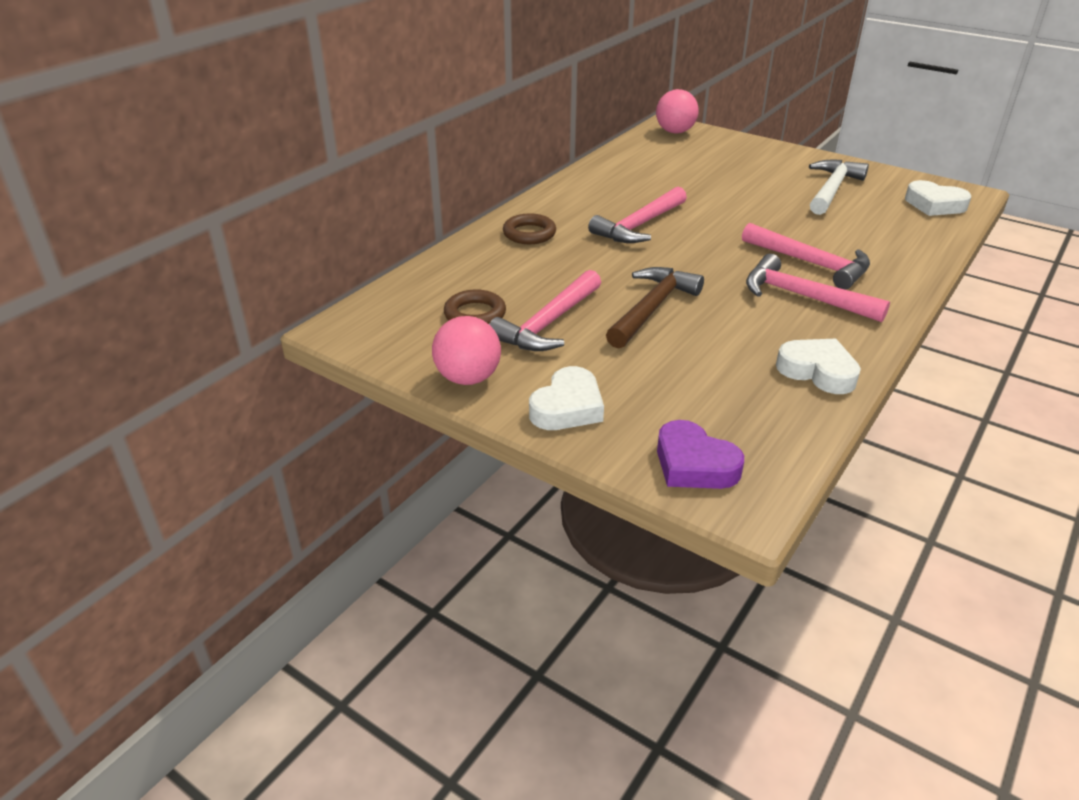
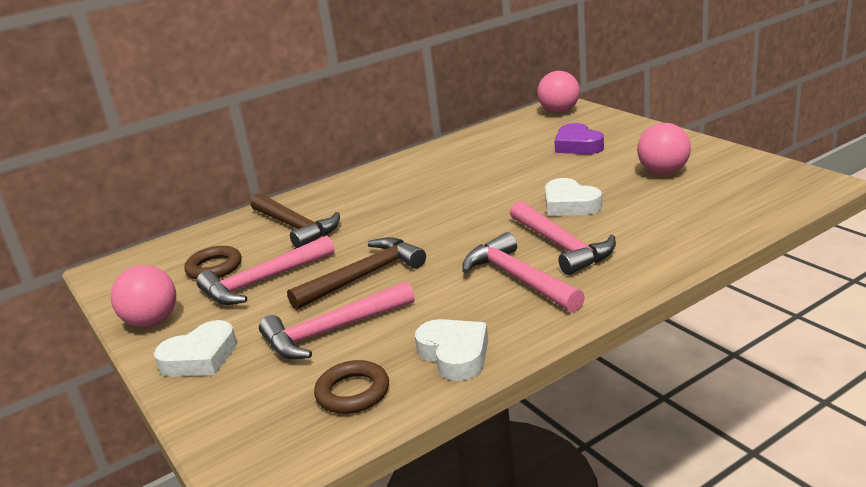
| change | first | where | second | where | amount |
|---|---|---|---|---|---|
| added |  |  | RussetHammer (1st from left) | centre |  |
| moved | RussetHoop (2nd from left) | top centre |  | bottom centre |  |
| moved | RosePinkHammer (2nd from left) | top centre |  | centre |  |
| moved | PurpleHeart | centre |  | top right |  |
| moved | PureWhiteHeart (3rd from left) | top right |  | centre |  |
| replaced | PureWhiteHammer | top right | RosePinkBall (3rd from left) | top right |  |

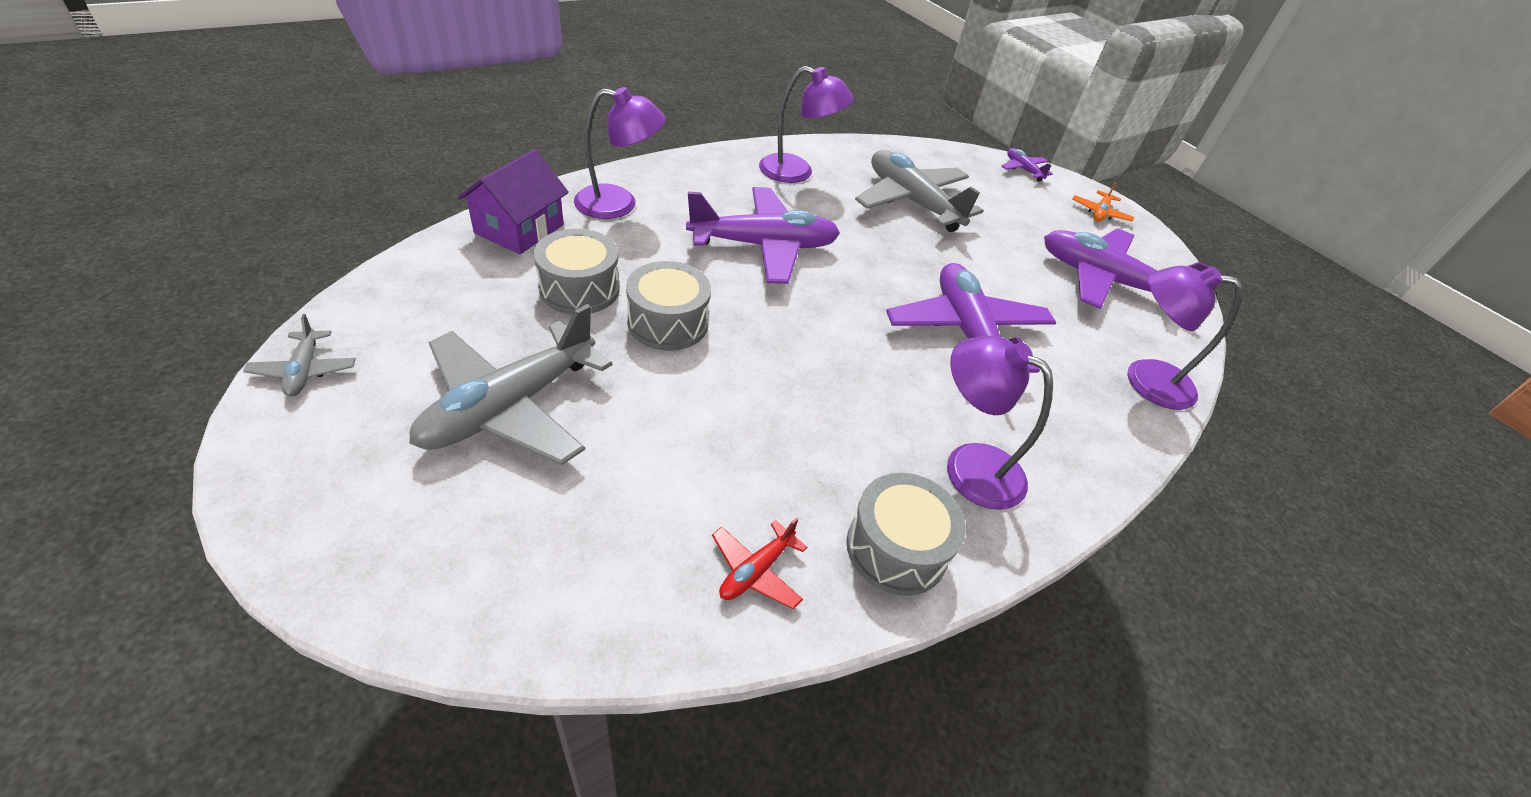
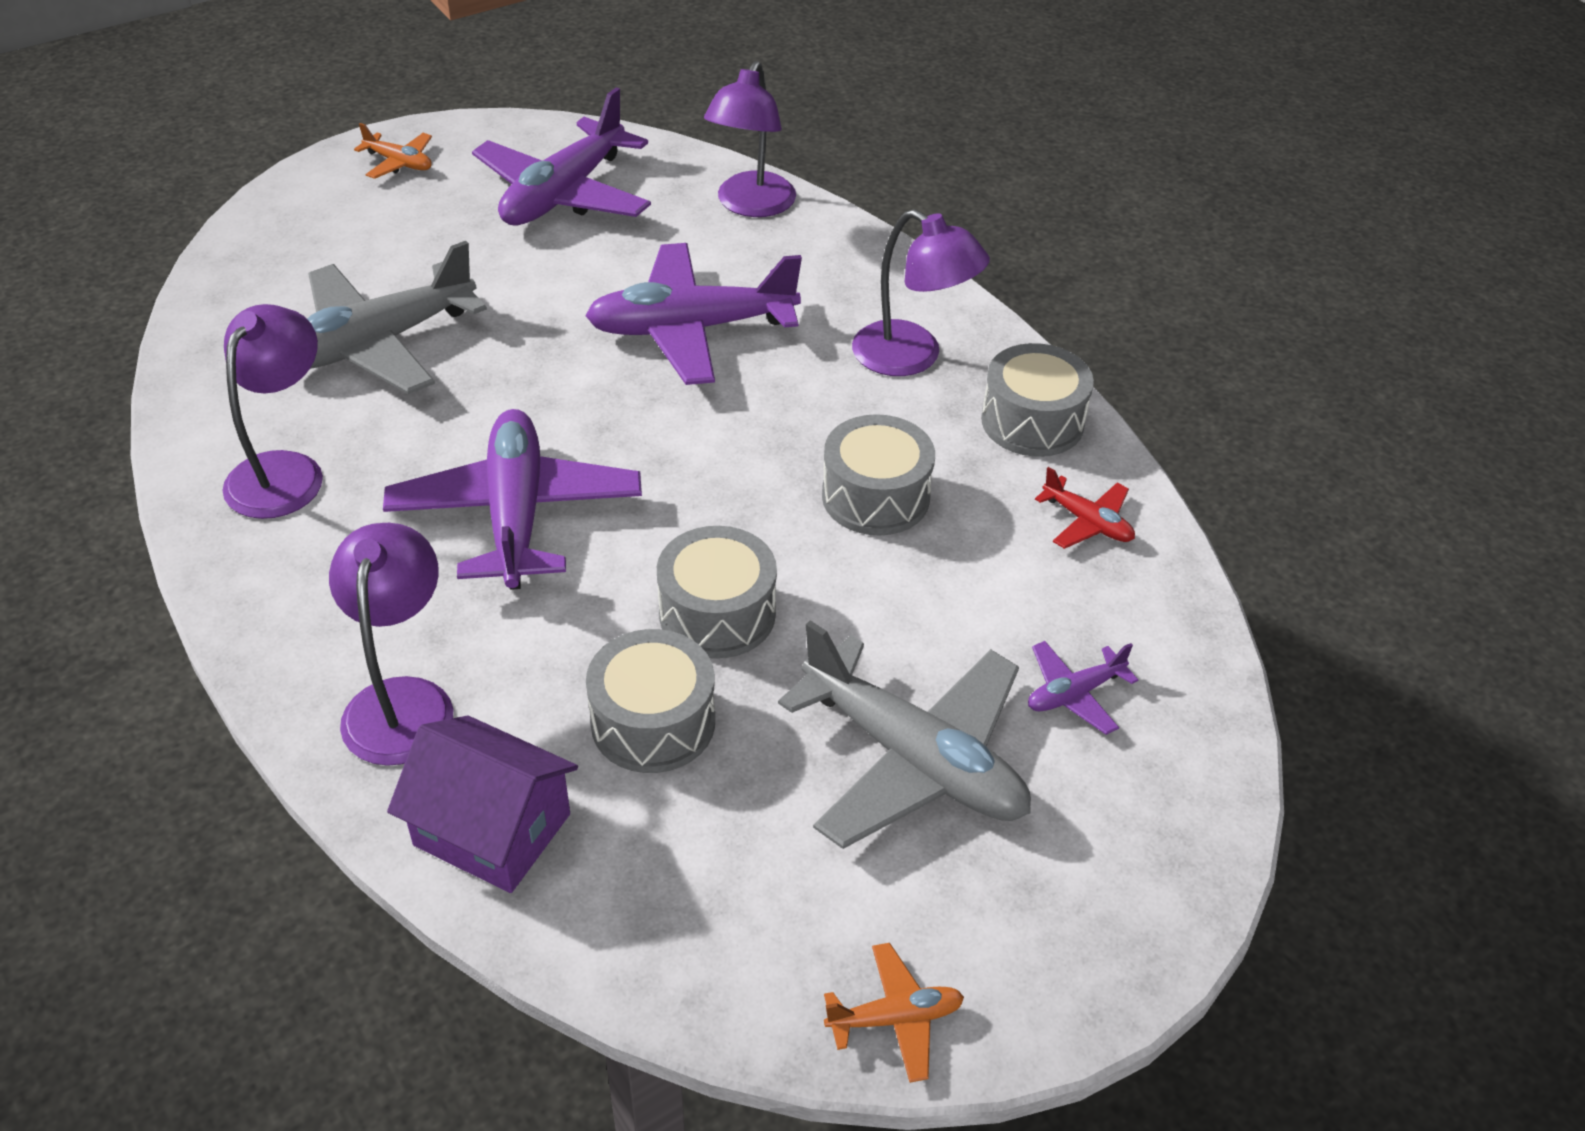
| change | first | where | second | where | amount |
|---|---|---|---|---|---|
| added |  |  | GreyDrum (3rd from left) | centre |  |
| moved | PurpleToyPlane (3rd from left in the first image) | top right | PurpleToyPlane (4th from left) | middle right |  |
| recoloured | GreyToyPlane (1st from left) | middle left | BrightOrangeToyPlane (2nd from left) | bottom centre |  |
| turned | PurpleLamp (3rd from left in the first image) | centre | PurpleLamp (4th from left) | top centre | 90 degrees counterclockwise |

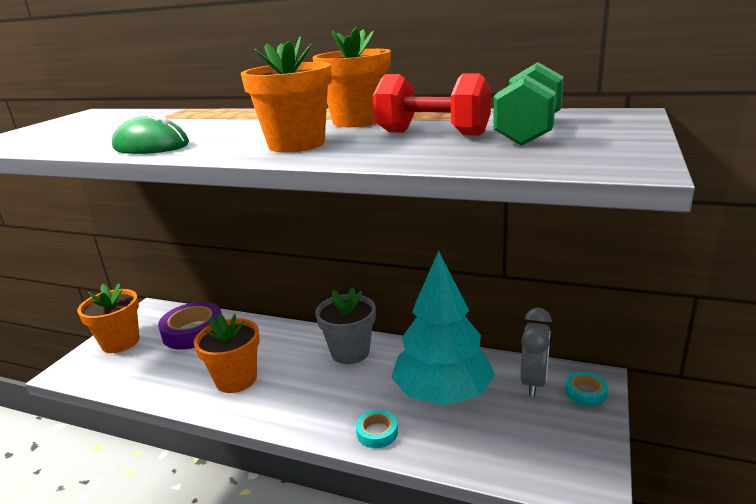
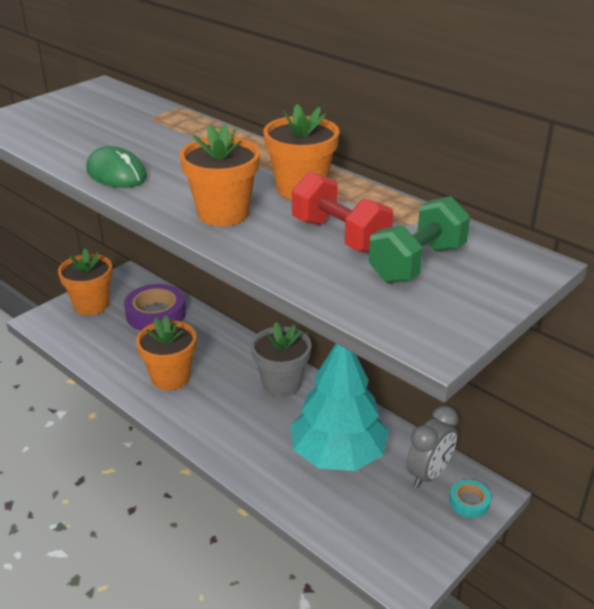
| change | first | where | second | where | amount |
|---|---|---|---|---|---|
| removed | TealTape (1st from left) | bottom centre |  |  |  |

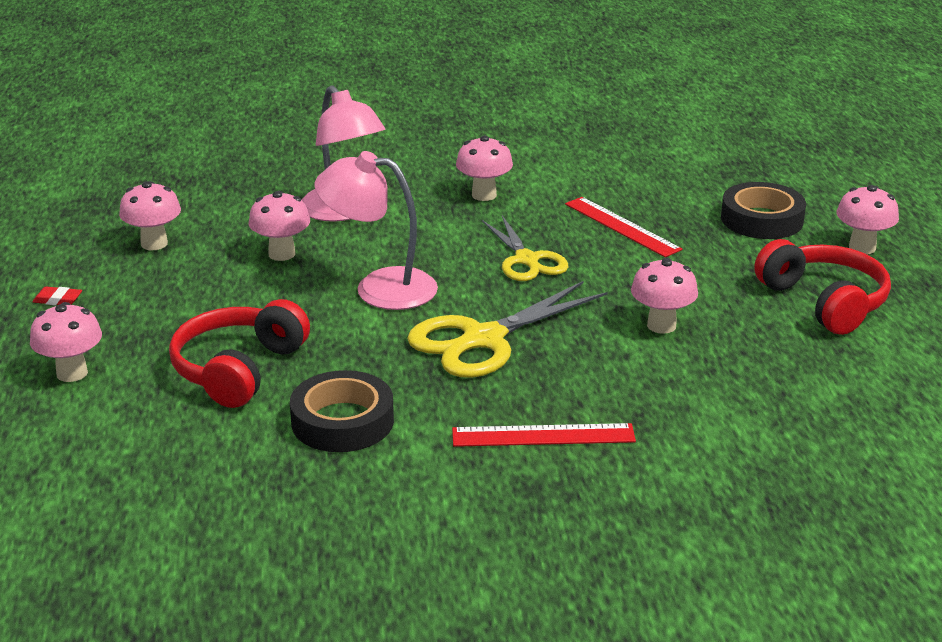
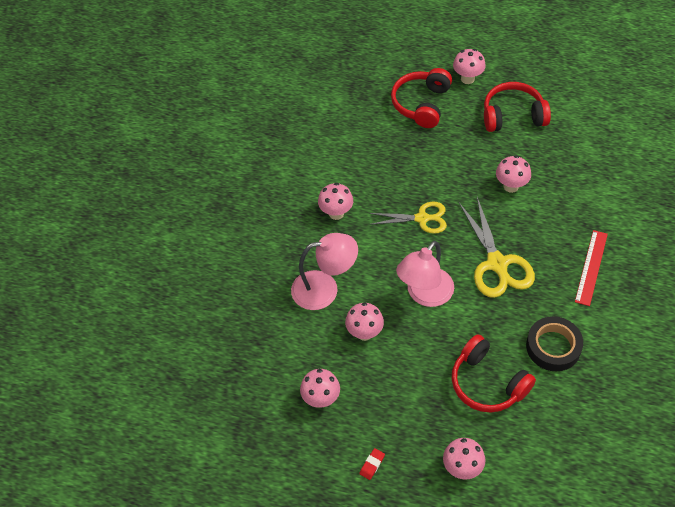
| change | first | where | second | where | amount |
|---|---|---|---|---|---|
| removed | CrimsonRuler (2nd from left) | centre |  |  |  |
| replaced | JetBlackTape (2nd from left) | top right | CrimsonOverEarHeadphones (1st from left) | top centre |  |

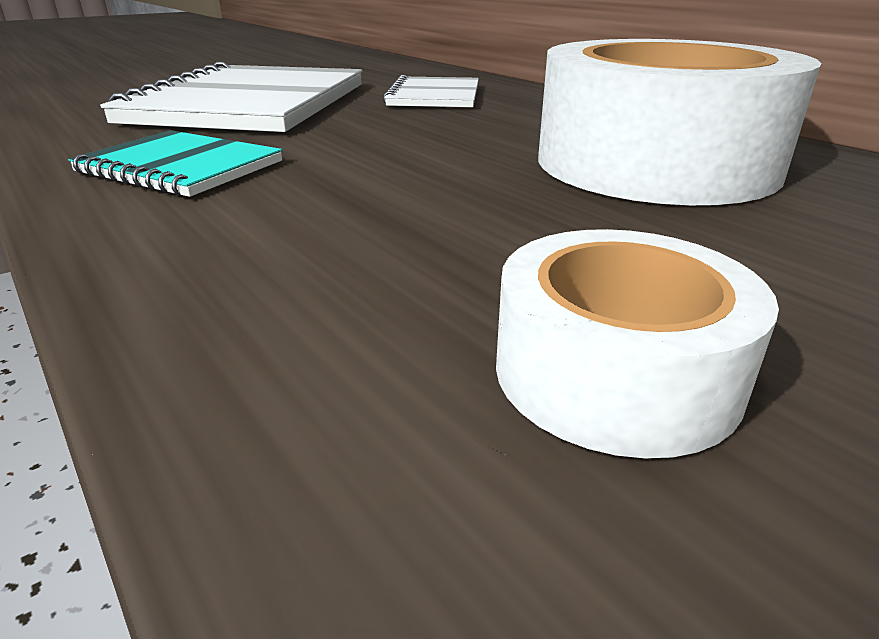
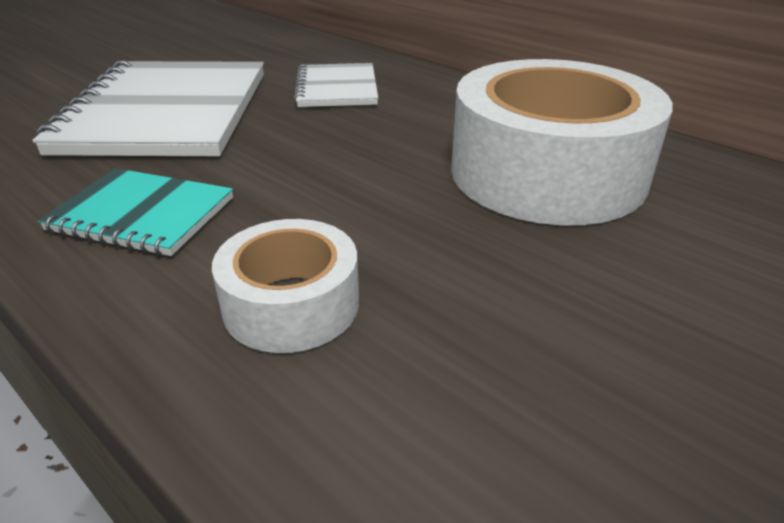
| change | first | where | second | where | amount |
|---|---|---|---|---|---|
| moved | PureWhiteTape (1st from left) | middle right |  | centre |  |

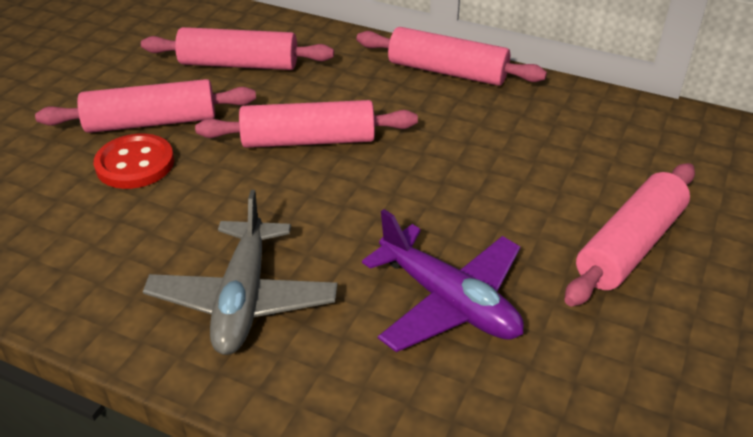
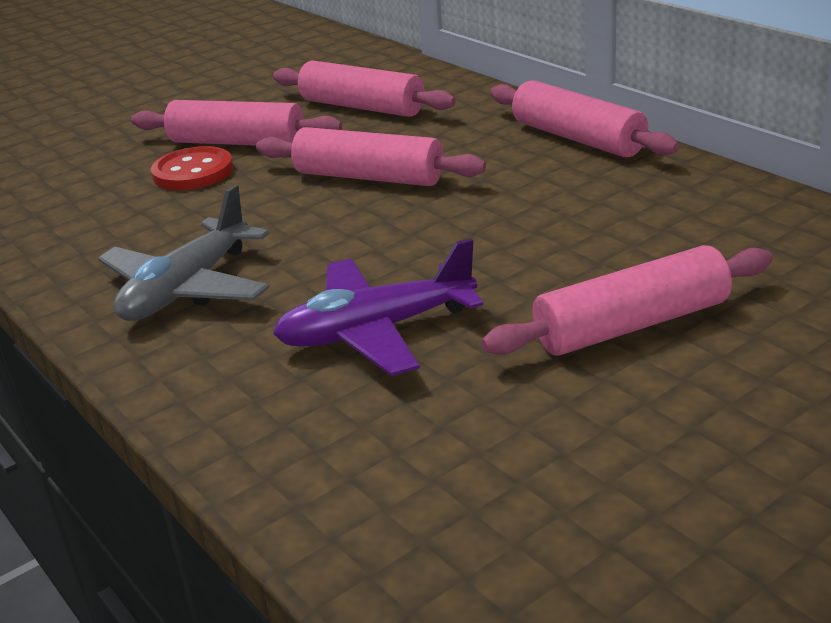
| change | first | where | second | where | amount |
|---|---|---|---|---|---|
| turned | PurpleToyPlane | centre |  | centre | 90 degrees clockwise |

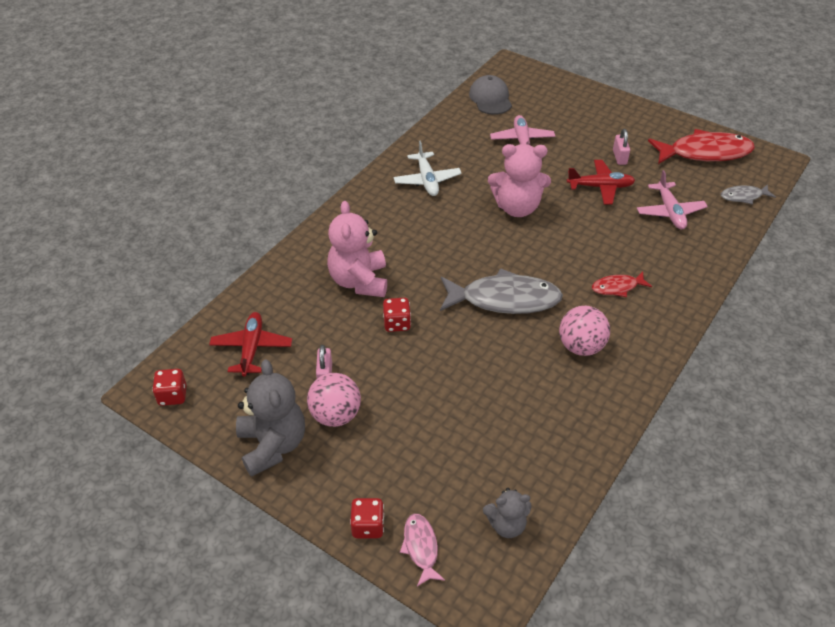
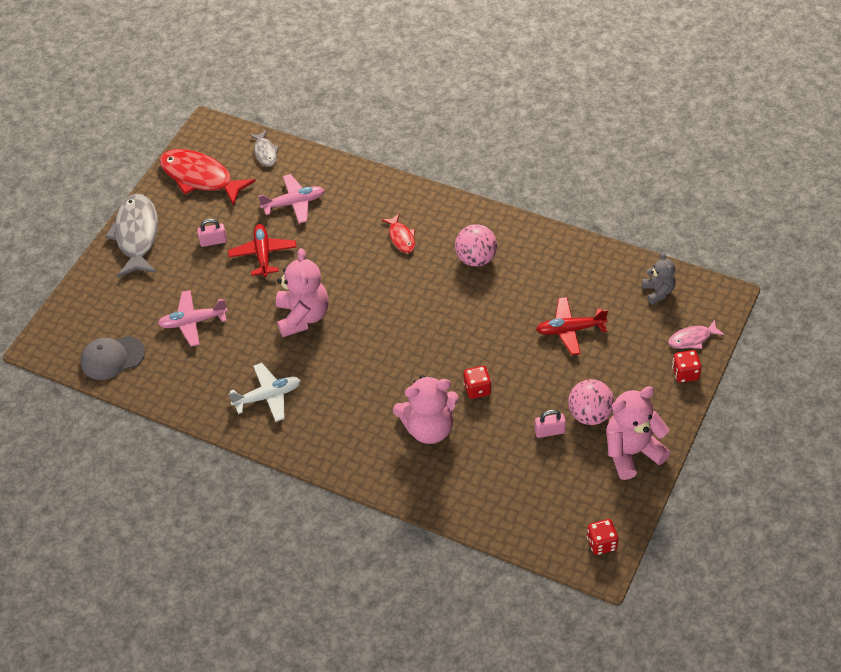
| change | first | where | second | where | amount |
|---|---|---|---|---|---|
| moved | CrimsonToyPlane (1st from left in the first image) | middle left | CrimsonToyPlane (2nd from left) | middle right |  |
| moved | GreyToyFish (1st from left) | centre |  | middle left |  |
| recoloured | GreyTeddy (1st from left) | bottom left | RosePinkTeddy (3rd from left) | middle right |  |
| turned | CrimsonToyFish (2nd from left in the first image) | top right | CrimsonToyFish (1st from left) | top left | 45 degrees counterclockwise |

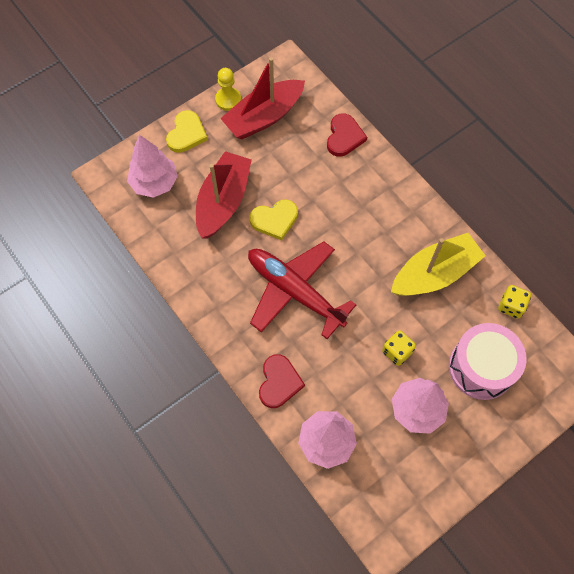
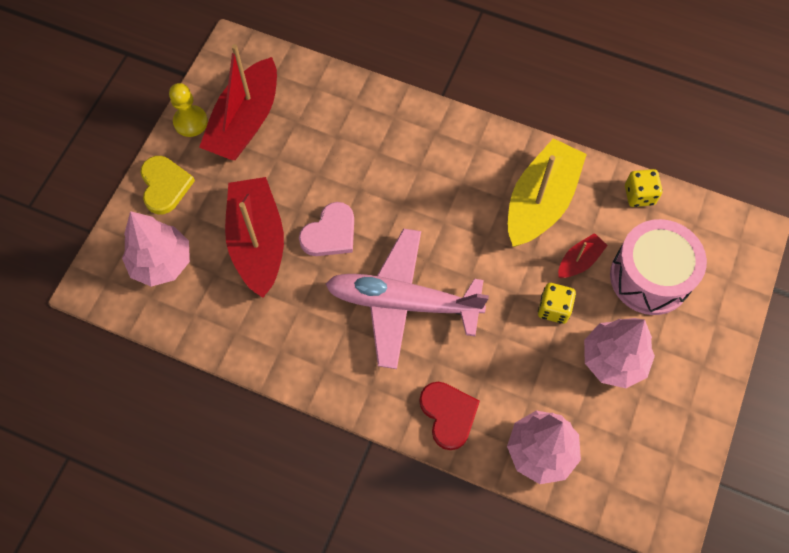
| change | first | where | second | where | amount |
|---|---|---|---|---|---|
| removed | CrimsonHeart (2nd from left) | top centre |  |  |  |
| added |  |  | CrimsonToyBoat (3rd from left) | middle right |  |
| recoloured | CrimsonToyPlane | centre | RosePinkToyPlane | centre |  |
| recoloured | YellowHeart (2nd from left) | centre | RosePinkHeart | centre |  |

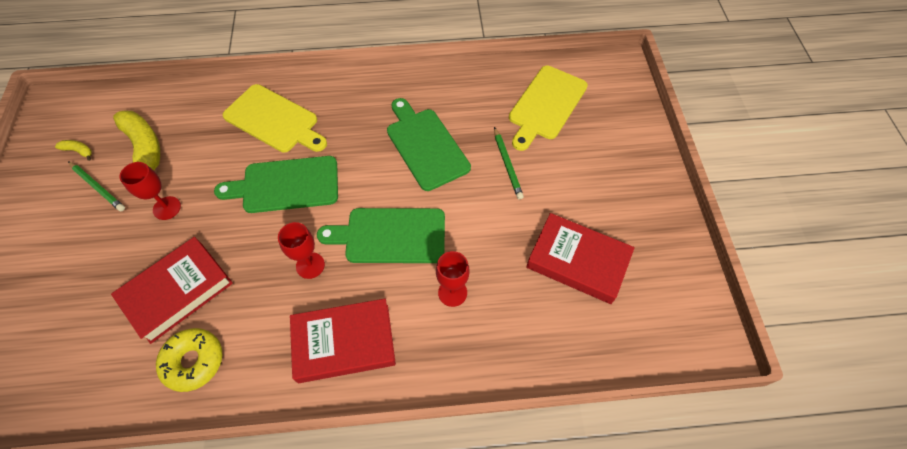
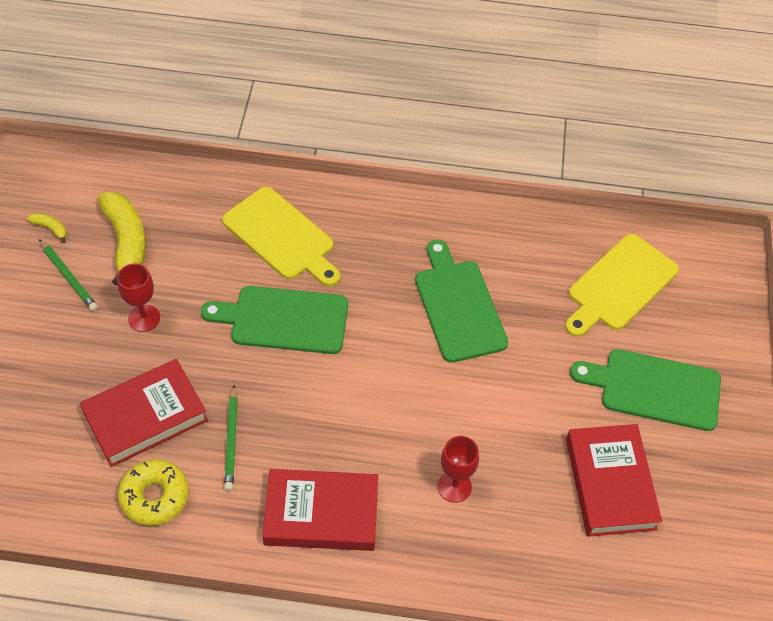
| change | first | where | second | where | amount |
|---|---|---|---|---|---|
| removed | CrimsonWineGlass (2nd from left) | middle left |  |  |  |
| moved | EmeraldBreadBoard (2nd from left in the first image) | centre | EmeraldBreadBoard (3rd from left) | middle right |  |
| moved | EmeraldLeadPencil (2nd from left) | centre |  | bottom left |  |
| turned | CrimsonHardcover (3rd from left) | centre |  | bottom right | 45 degrees clockwise |

